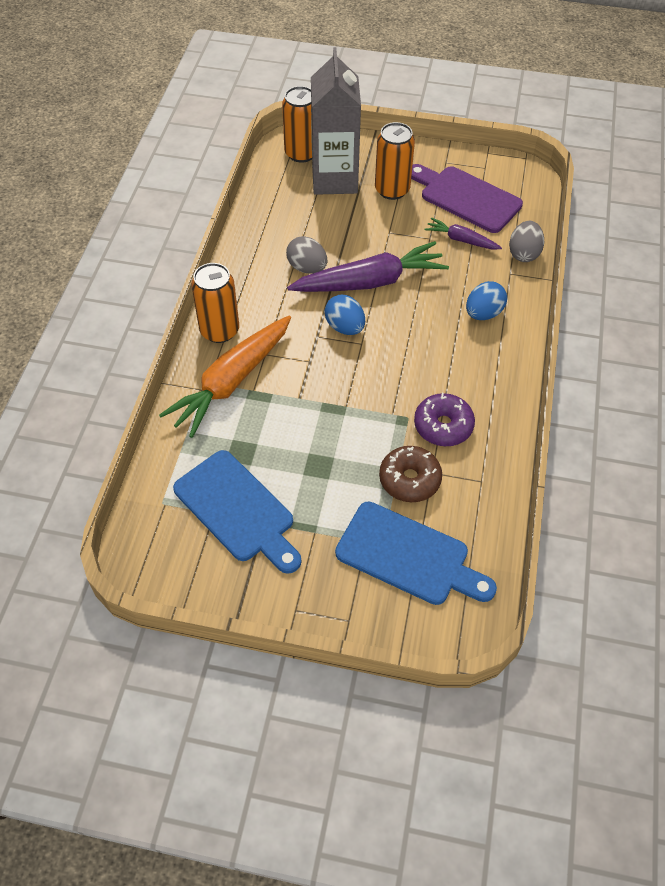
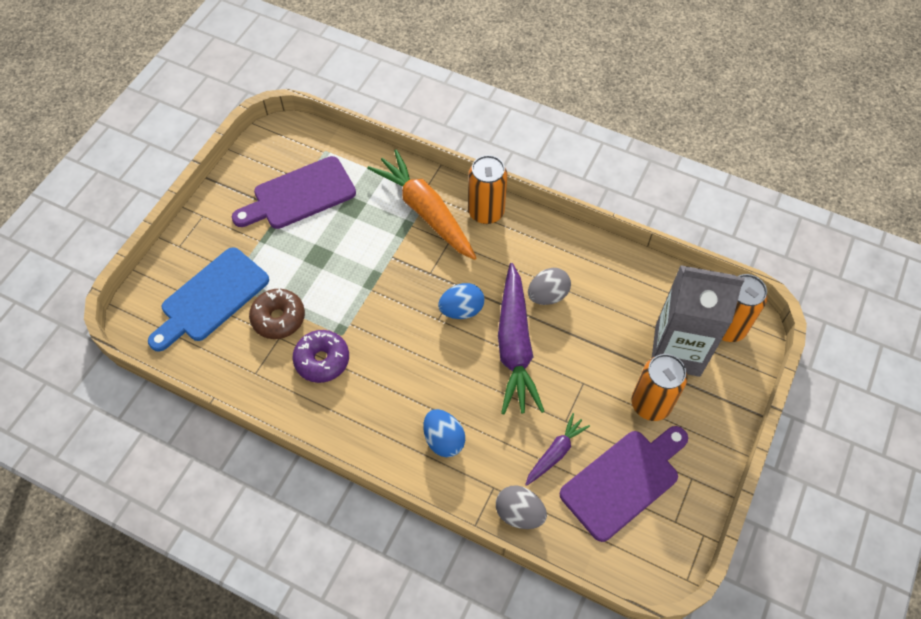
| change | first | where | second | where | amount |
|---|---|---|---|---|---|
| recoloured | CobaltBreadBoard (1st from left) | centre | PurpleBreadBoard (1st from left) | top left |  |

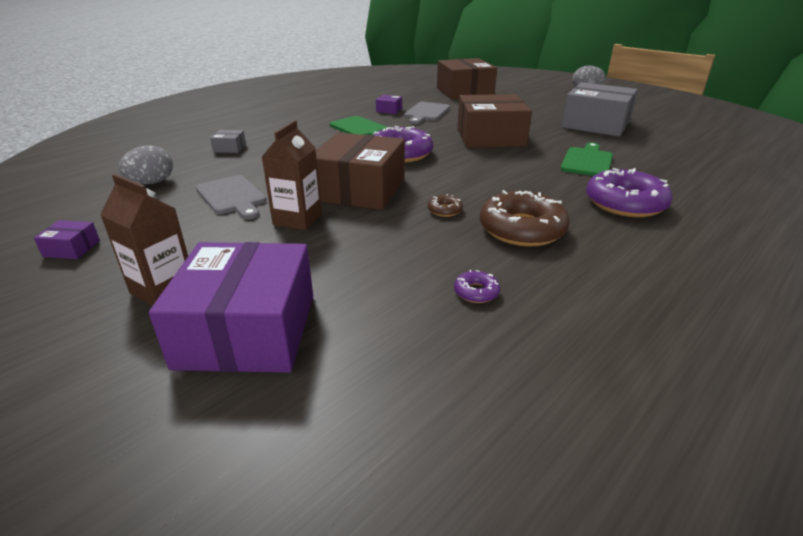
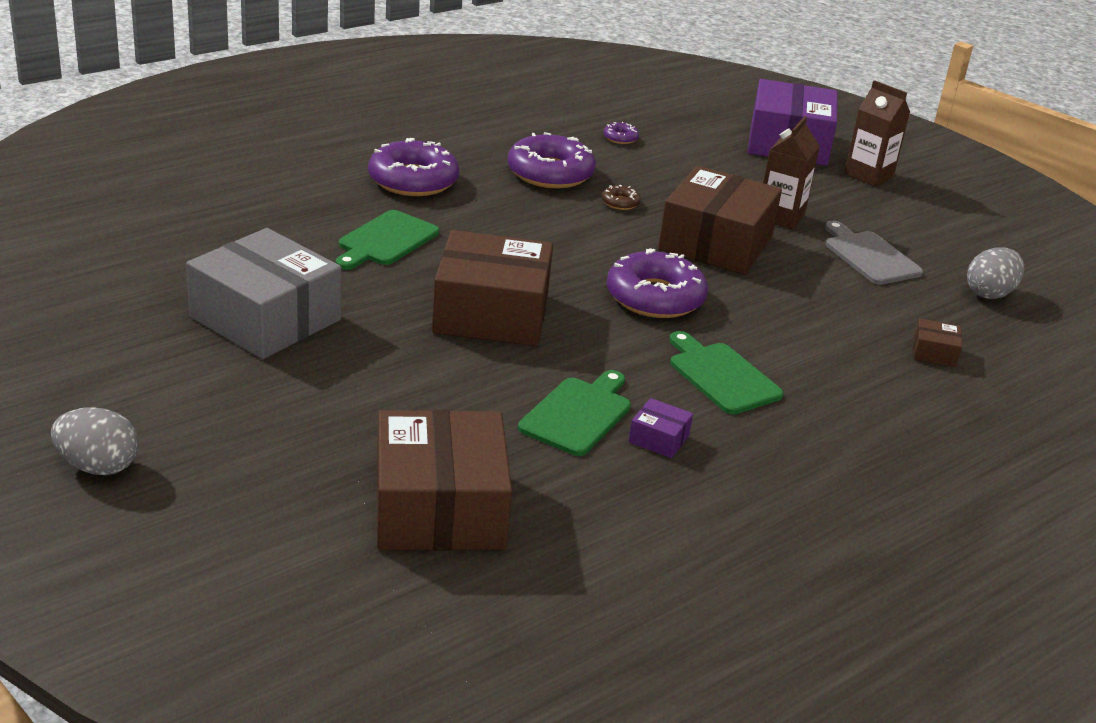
| change | first | where | second | where | amount |
|---|---|---|---|---|---|
| removed | PurpleParcel (1st from left) | middle left |  |  |  |
| recoloured | GreyParcel (1st from left) | top left | RussetParcel (4th from left) | middle right |  |
| recoloured | GreyBreadBoard (2nd from left) | top centre | EmeraldBreadBoard (2nd from left) | centre |  |
| recoloured | RussetGlazedDonut (2nd from left) | centre | PurpleGlazedDonut (2nd from left) | top centre |  |

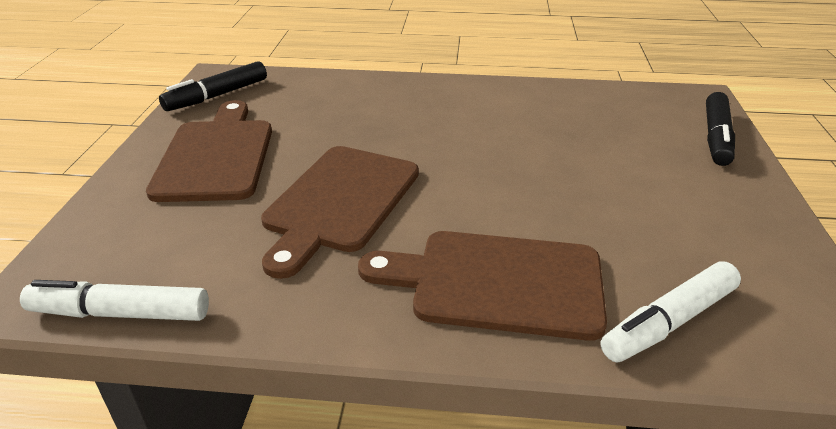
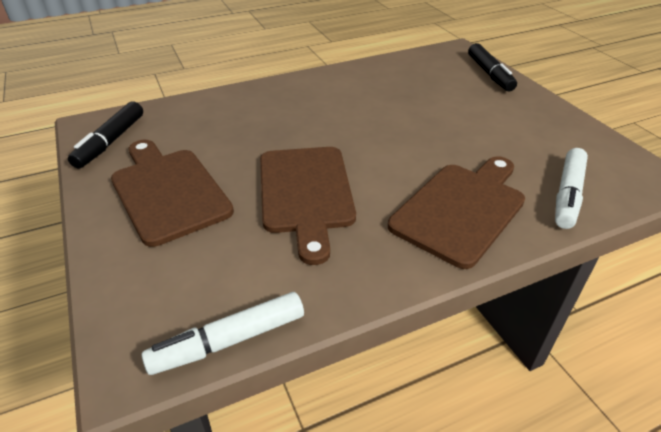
| change | first | where | second | where | amount |
|---|---|---|---|---|---|
| turned | RussetBreadBoard (3rd from left) | bottom centre |  | middle right | 150 degrees clockwise |

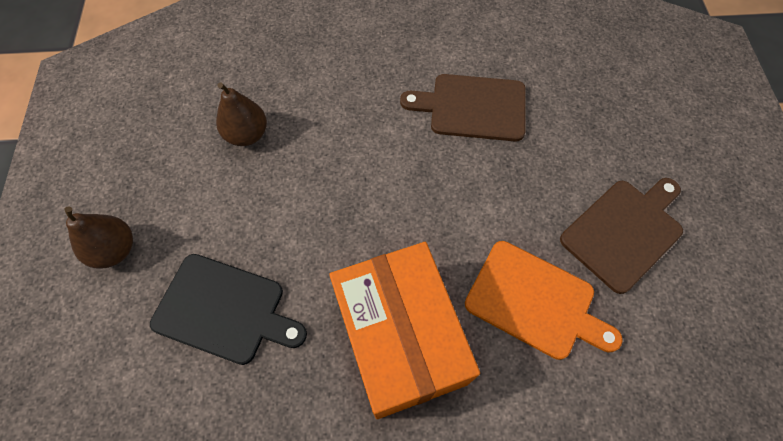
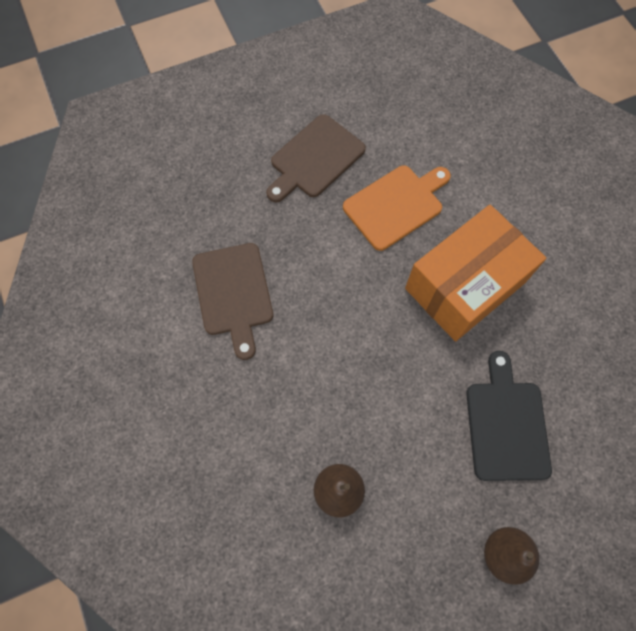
| change | first | where | second | where | amount |
|---|---|---|---|---|---|
| turned | BrightOrangeBreadBoard | bottom right |  | top centre | 45 degrees clockwise |
| turned | RussetBreadBoard (2nd from left) | middle right |  | top centre | 75 degrees counterclockwise |

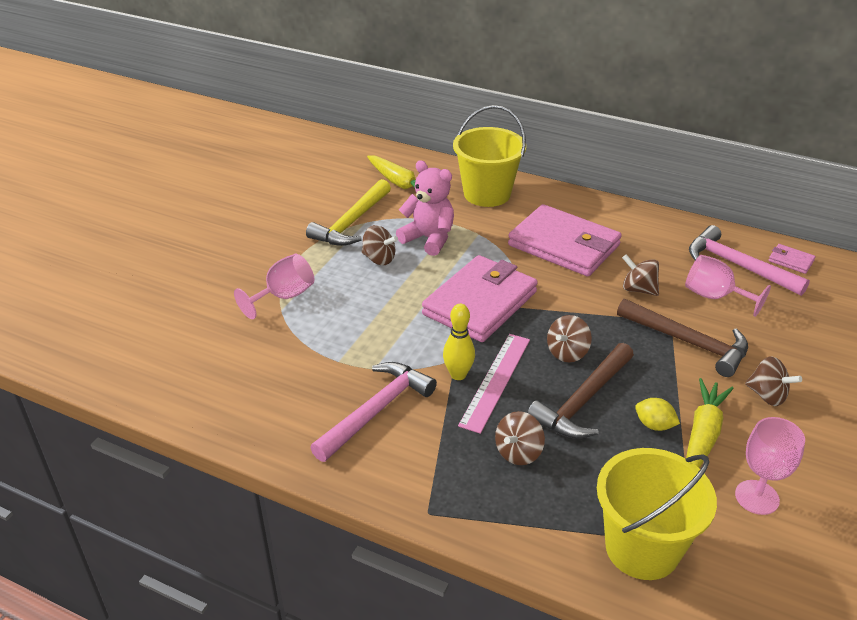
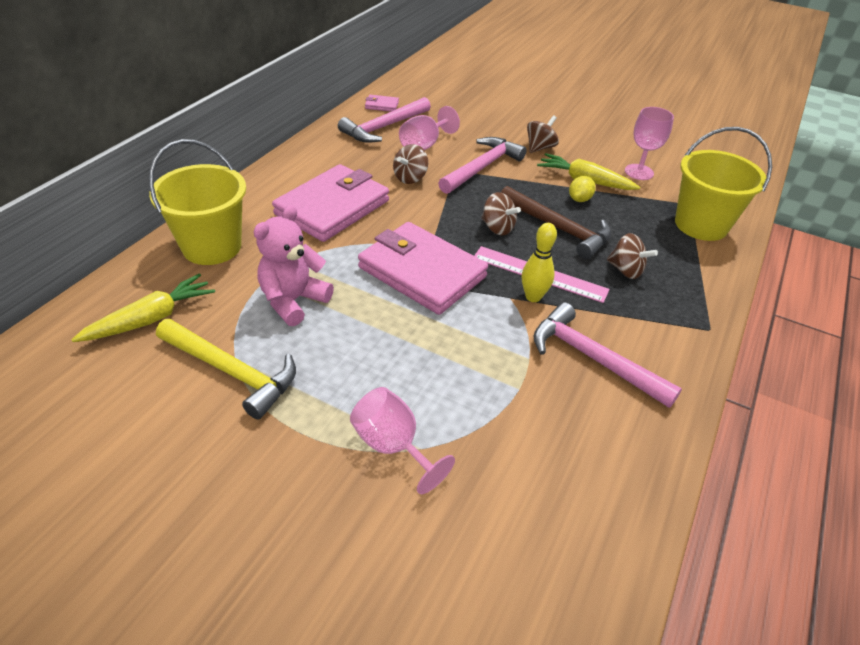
| change | first | where | second | where | amount |
|---|---|---|---|---|---|
| removed | RussetWhirligig (1st from left) | centre |  |  |  |
| recoloured | RussetHammer (2nd from left) | middle right | RosePinkHammer (2nd from left) | top centre |  |
| turned | RosePinkBillfold (3rd from left in the first image) | middle right | RosePinkBillfold (2nd from left) | top centre | 60 degrees clockwise |

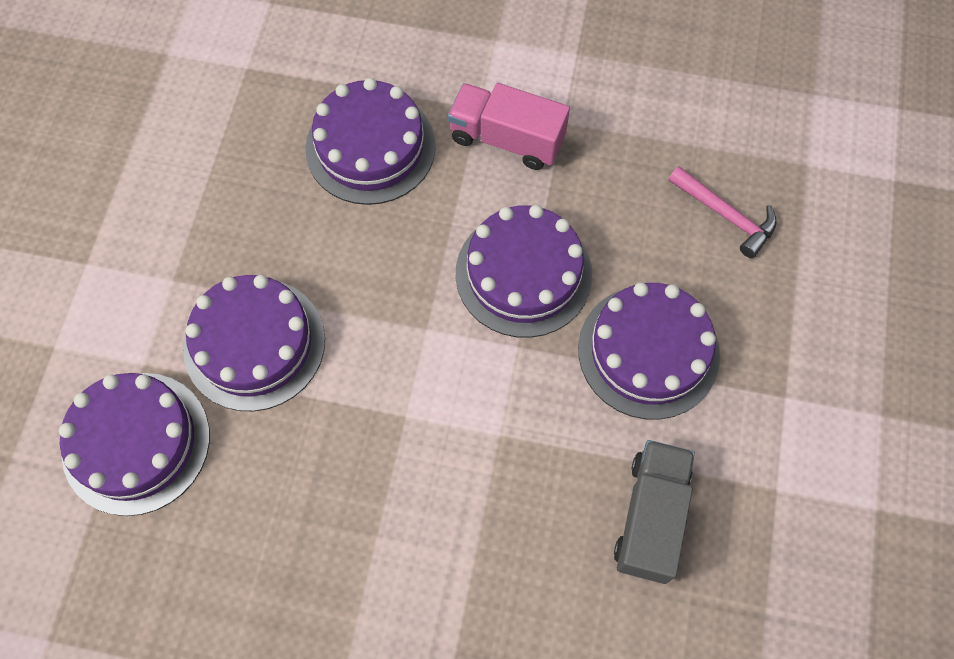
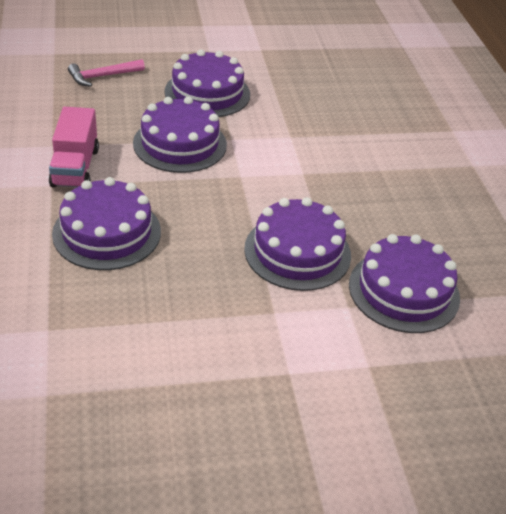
| change | first | where | second | where | amount |
|---|---|---|---|---|---|
| removed | GreyLorry | bottom right |  |  |  |
| turned | RosePinkHammer | top right |  | top left | 135 degrees counterclockwise |

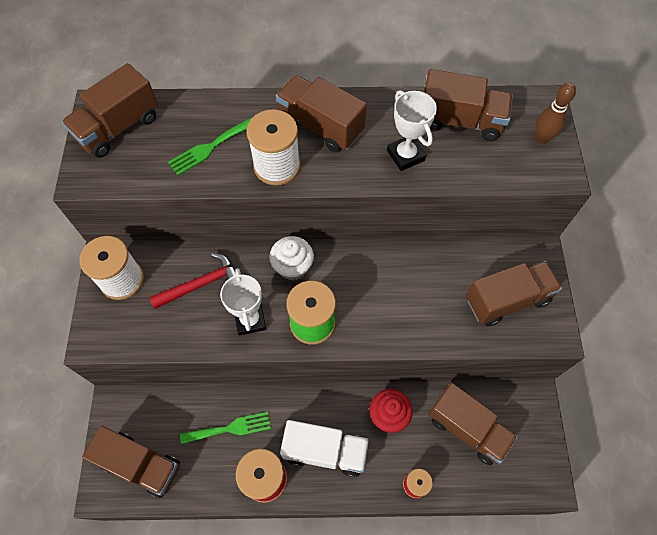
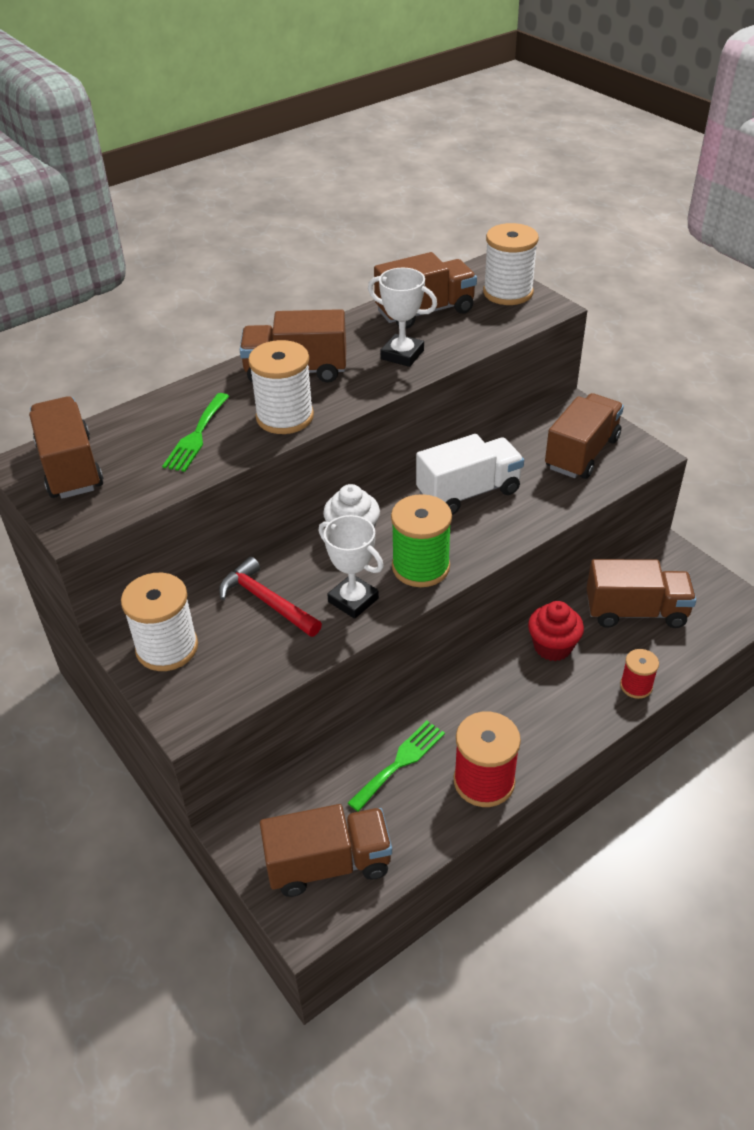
| change | first | where | second | where | amount |
|---|---|---|---|---|---|
| moved | PureWhiteLorry | bottom centre |  | centre |  |
| replaced | RussetBowlingPin | top right | PureWhiteSpool (3rd from left) | top right |  |
| turned | RussetLorry (1st from left) | top left |  | middle left | 150 degrees clockwise |
| turned | CrimsonHammer | middle left |  | centre | 75 degrees counterclockwise |

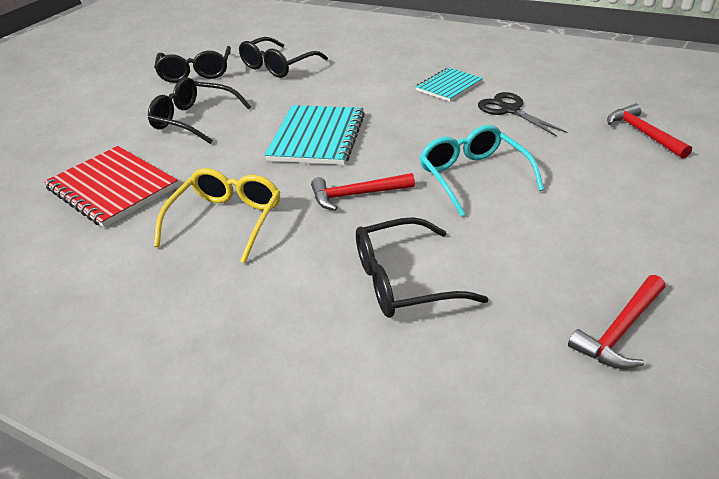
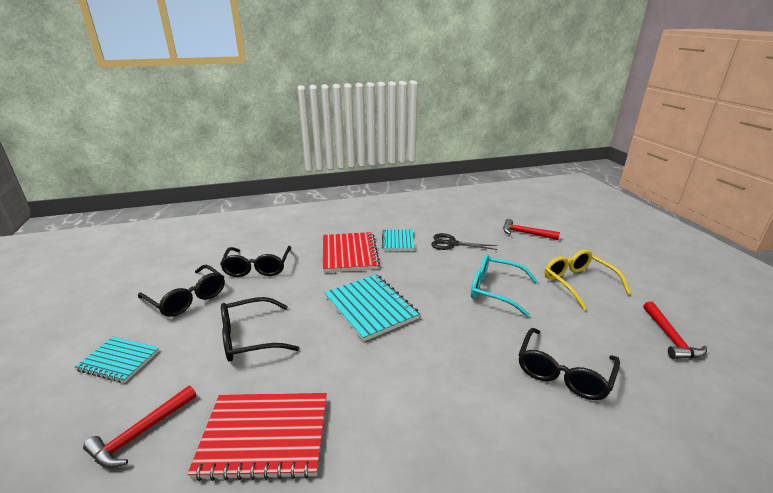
| change | first | where | second | where | amount |
|---|---|---|---|---|---|
| added |  |  | TealNotebook (1st from left) | bottom left |  |
| added |  |  | CrimsonNotebook (2nd from left) | centre |  |
| moved | YellowSpectacles | middle left |  | middle right |  |
| moved | CrimsonHammer (1st from left) | centre |  | bottom left |  |

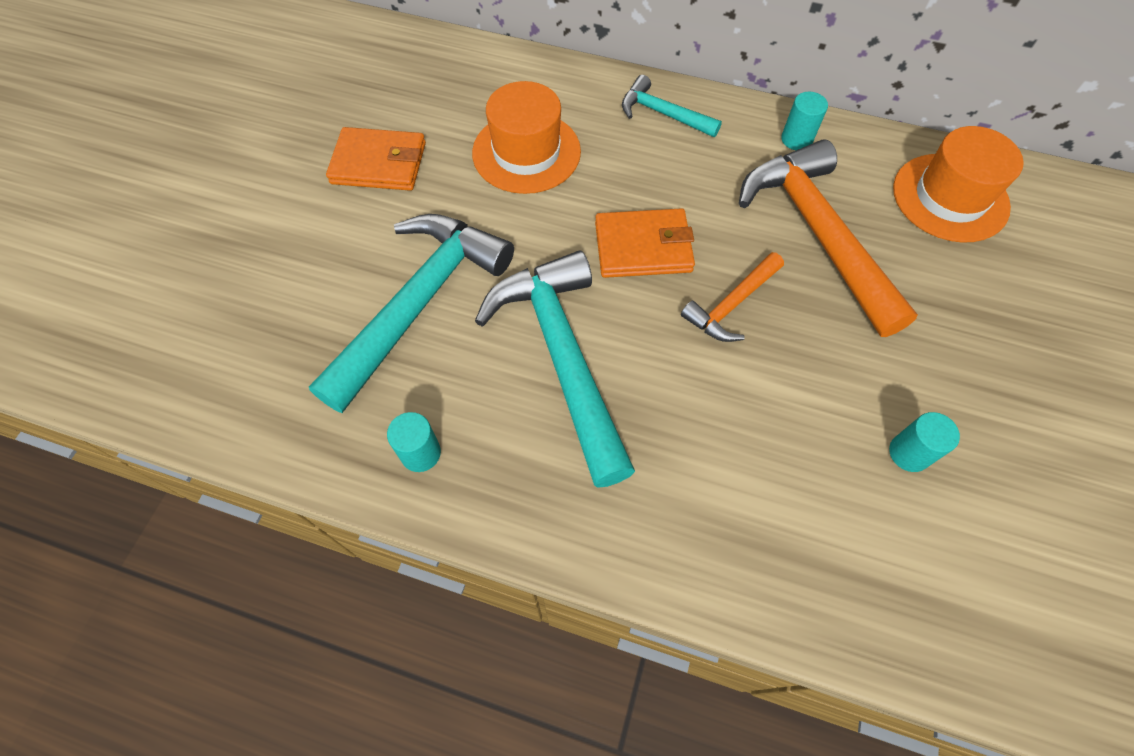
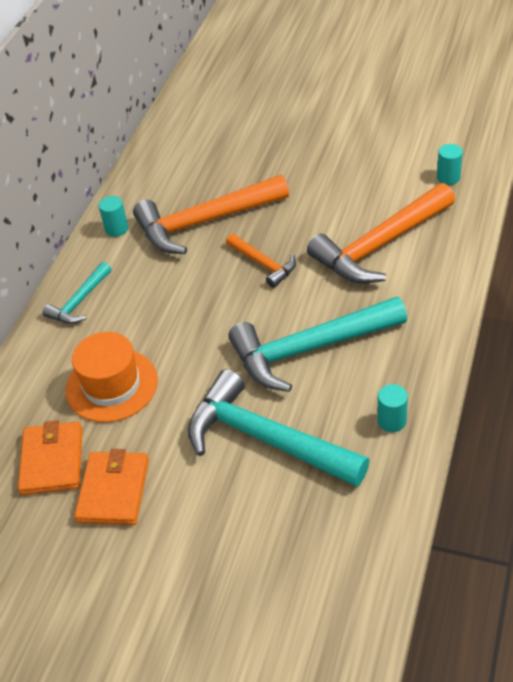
| change | first | where | second | where | amount |
|---|---|---|---|---|---|
| removed | BrightOrangeHat (2nd from left) | top right |  |  |  |
| added |  |  | BrightOrangeHammer (3rd from left) | middle right |  |
| moved | BrightOrangeBillfold (2nd from left in the first image) | top centre | BrightOrangeBillfold (1st from left) | bottom left |  |
| moved | TealCylinder (3rd from left) | middle right |  | top right |  |

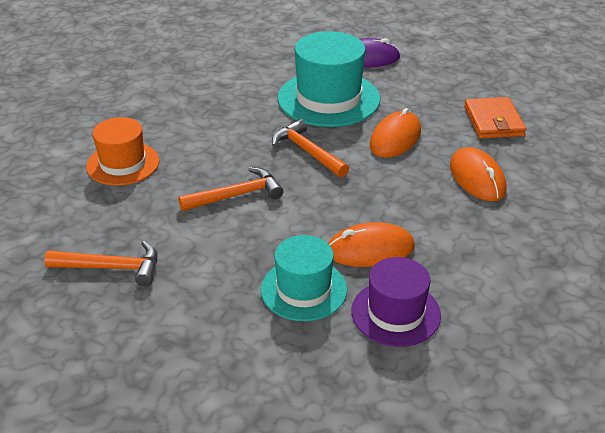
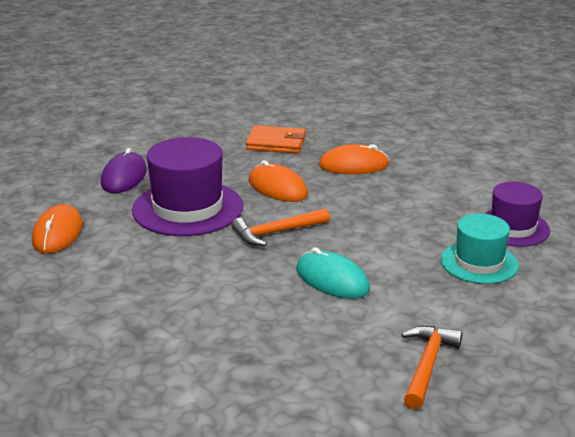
| change | first | where | second | where | amount |
|---|---|---|---|---|---|
| removed | BrightOrangeHat | middle left |  |  |  |
| moved | BrightOrangePcMouse (1st from left) | centre |  | middle left |  |
| replaced | BrightOrangeHammer (2nd from left) | centre | TealPcMouse | centre |  |
| recoloured | TealHat (2nd from left) | top centre | PurpleHat (1st from left) | middle left |  |

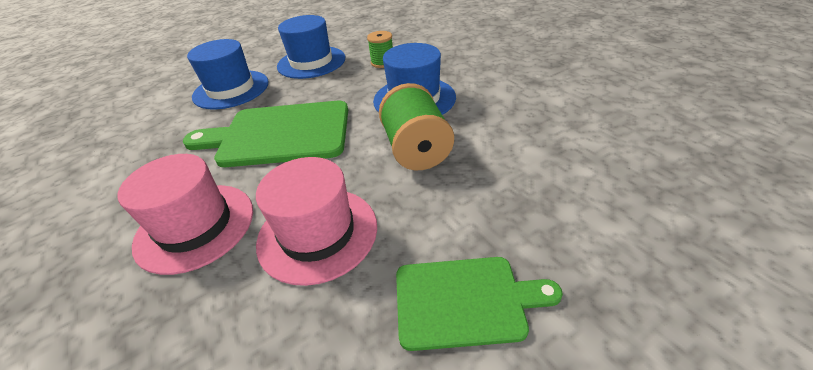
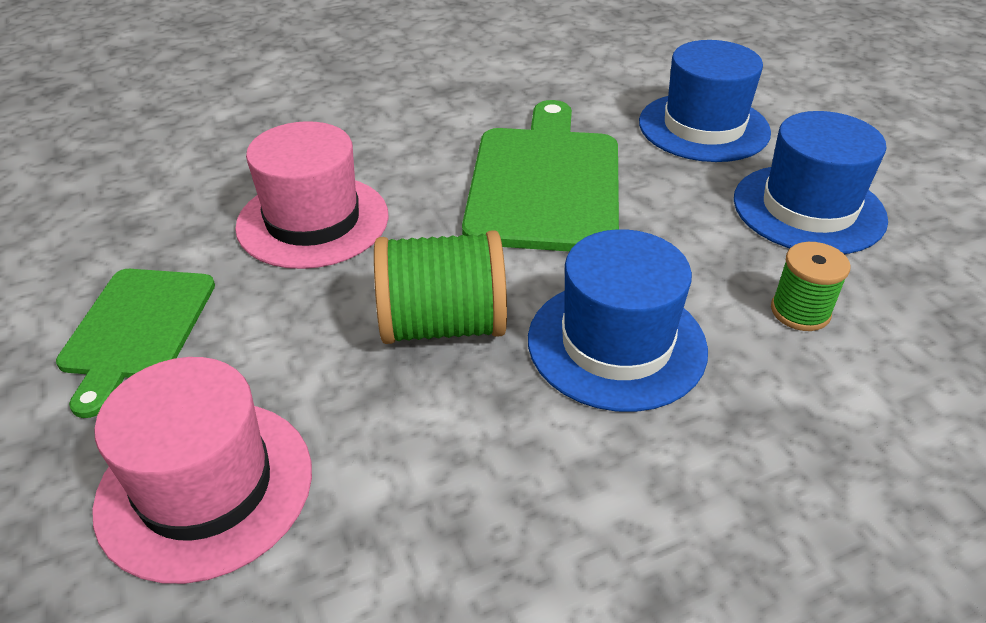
| change | first | where | second | where | amount |
|---|---|---|---|---|---|
| moved | RosePinkHat (1st from left) | middle left |  | bottom left |  |

